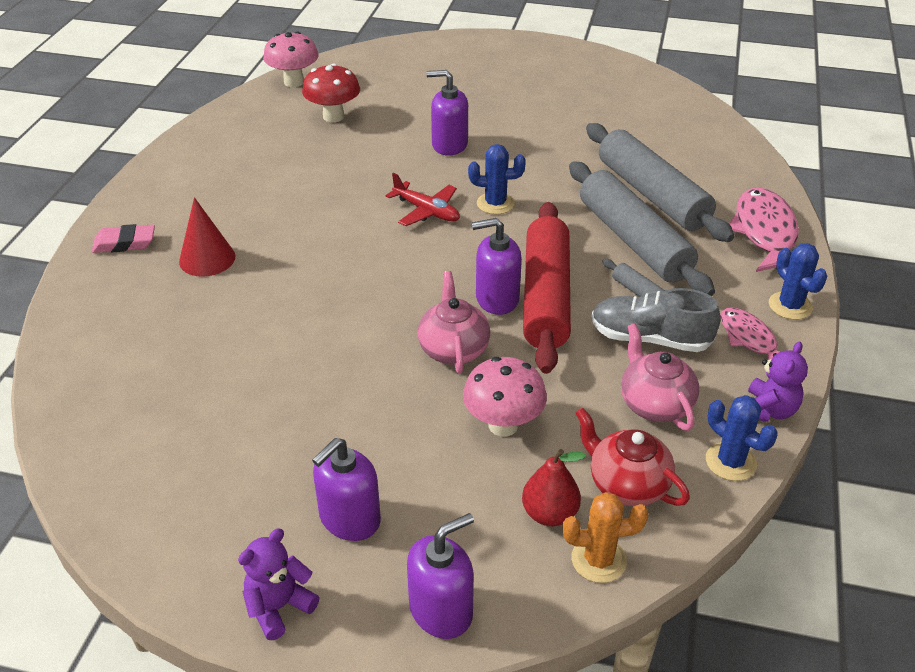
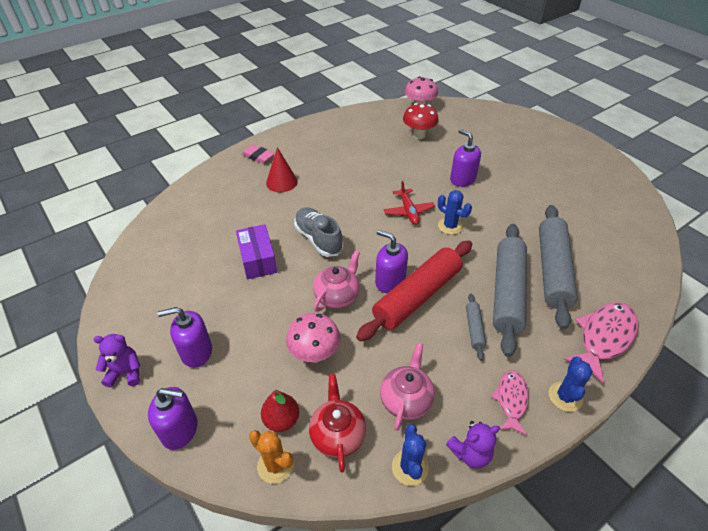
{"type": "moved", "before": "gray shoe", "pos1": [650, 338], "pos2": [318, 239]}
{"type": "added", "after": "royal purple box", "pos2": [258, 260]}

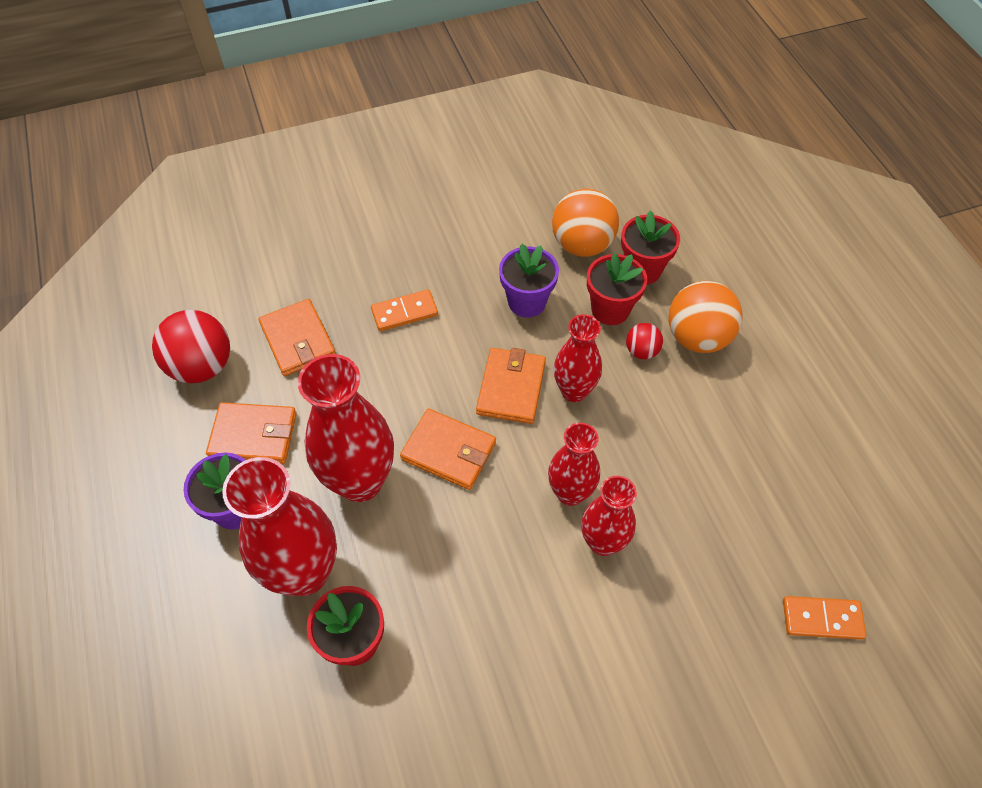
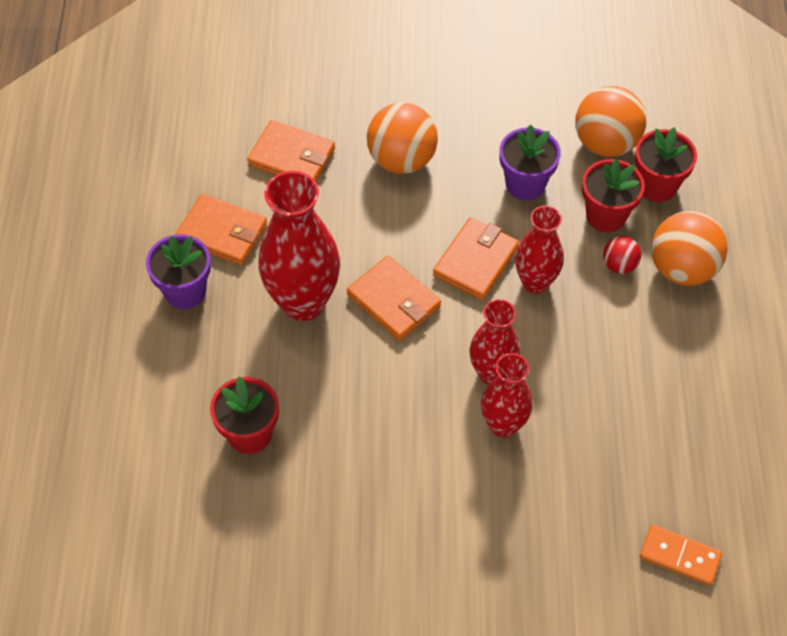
{"type": "replaced", "before": "orange domino tile", "after": "orange ball", "pos1": [404, 312], "pos2": [402, 160]}
{"type": "turned", "before": "orange wallet", "pos1": [298, 340], "pos2": [292, 157], "turn": -60}
{"type": "removed", "before": "scarlet ball", "pos1": [202, 366]}
{"type": "removed", "before": "scarlet flower vase", "pos1": [305, 572]}

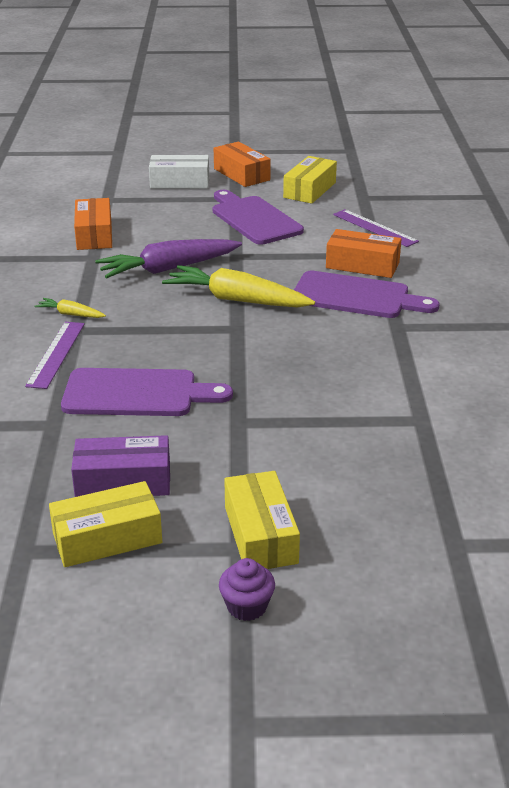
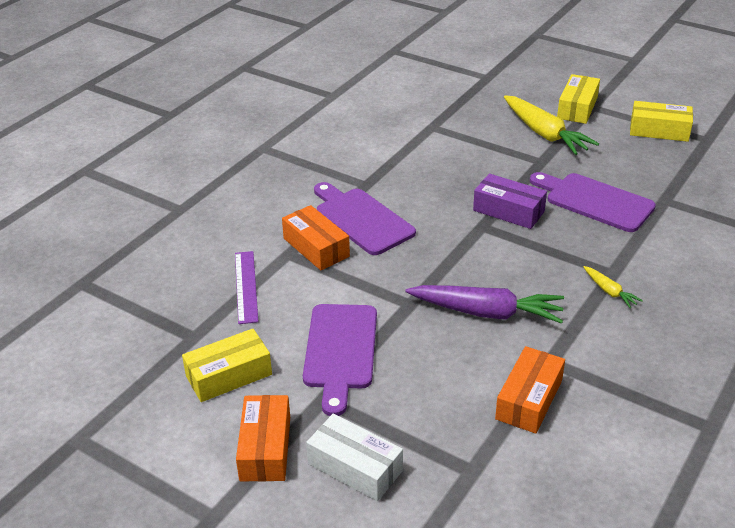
{"type": "moved", "before": "yellow root vegetable", "pos1": [237, 300], "pos2": [544, 134]}
{"type": "removed", "before": "royal purple ruler", "pos1": [56, 354]}
{"type": "moved", "before": "royal purple box", "pos1": [123, 481], "pos2": [508, 211]}
{"type": "removed", "before": "royal purple cupcake", "pos1": [247, 606]}

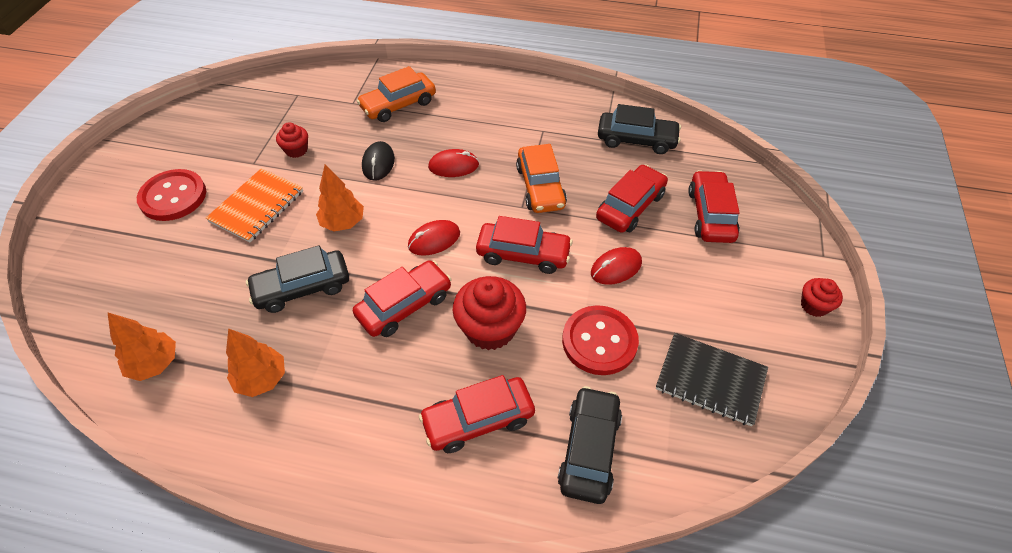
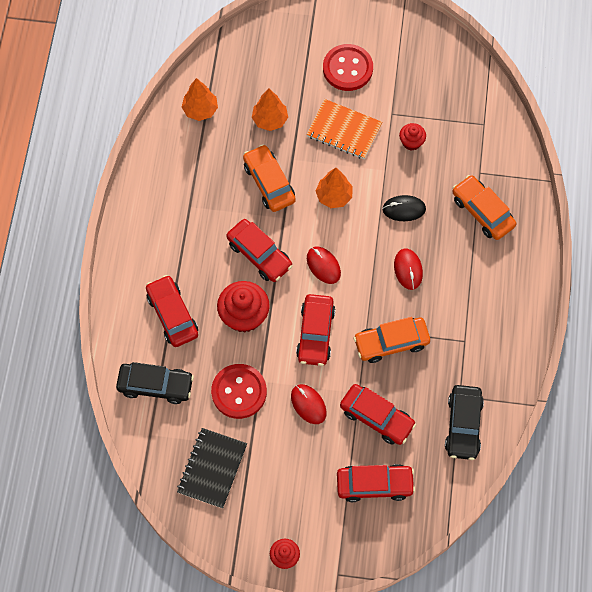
{"type": "recoloured", "before": "jet-black car", "after": "orange car", "pos1": [302, 287], "pos2": [269, 183]}
{"type": "moved", "before": "orange tree", "pos1": [262, 379], "pos2": [270, 120]}

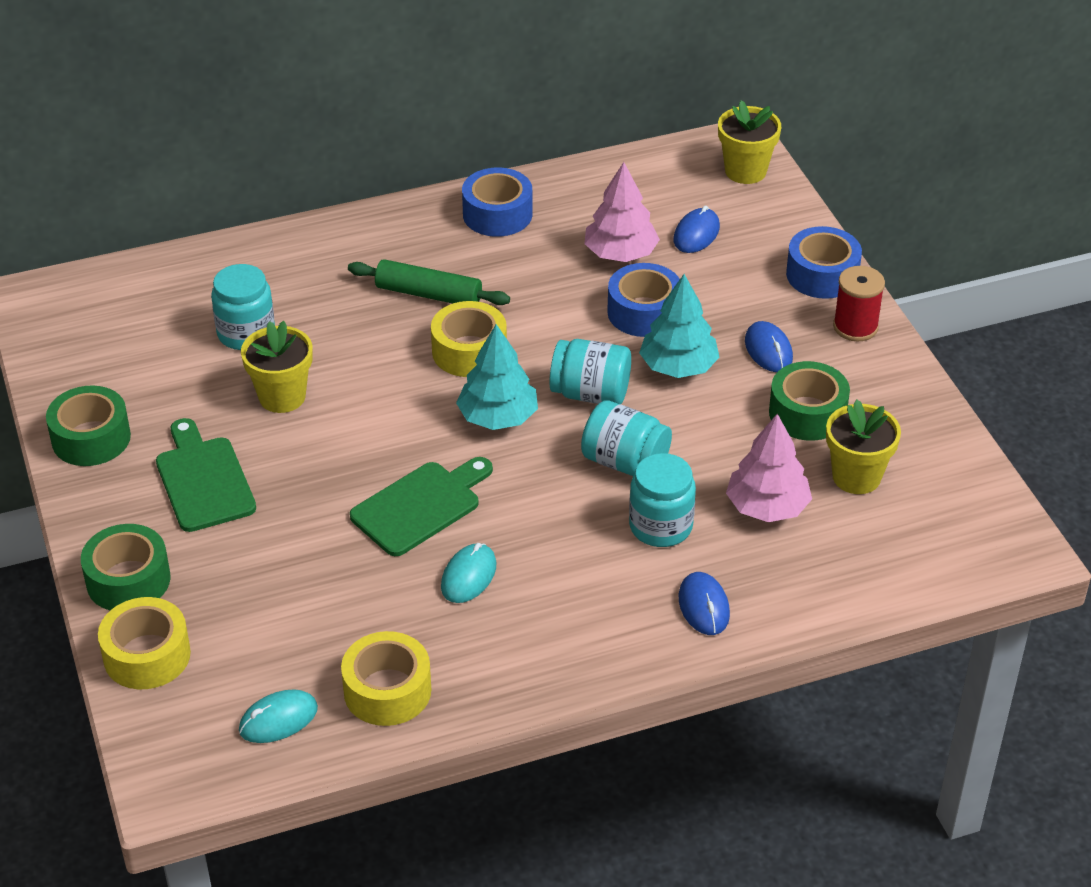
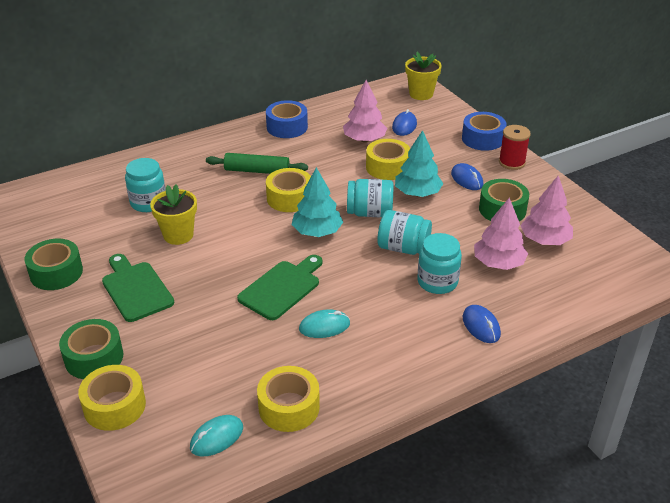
{"type": "recoloured", "before": "royal blue roll of tape", "after": "yellow roll of tape", "pos1": [644, 312], "pos2": [387, 167]}
{"type": "replaced", "before": "yellow plant pot", "after": "rose-pink tree", "pos1": [856, 477], "pos2": [545, 240]}
{"type": "turned", "before": "teal mouse", "pos1": [468, 576], "pos2": [324, 326], "turn": 60}

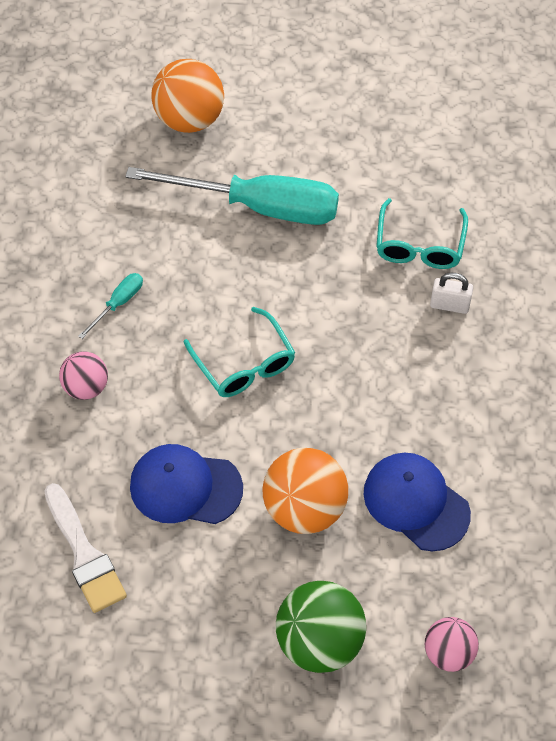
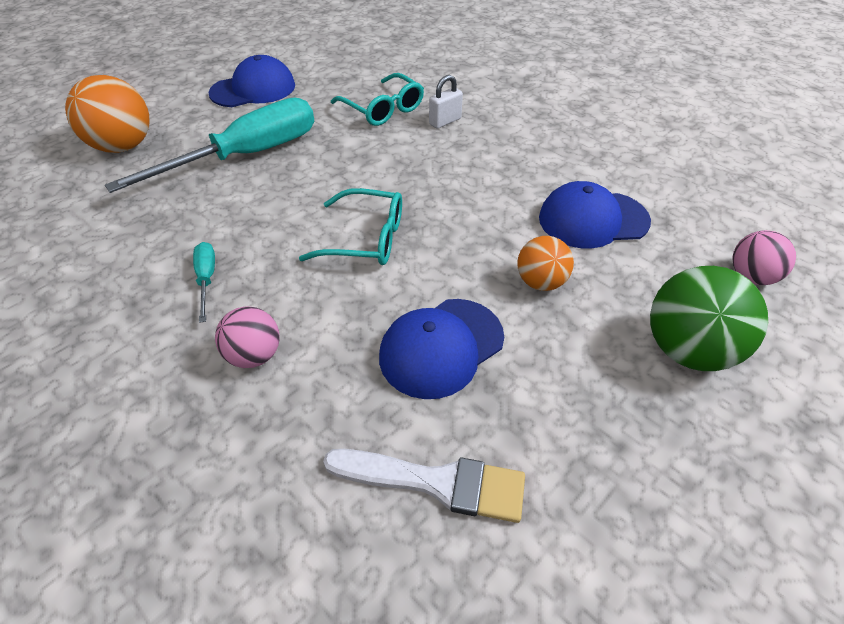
{"type": "resized", "before": "orange ball", "pos1": [304, 508], "pos2": [540, 282], "scale": 0.6}
{"type": "added", "after": "royal blue cap", "pos2": [253, 89]}

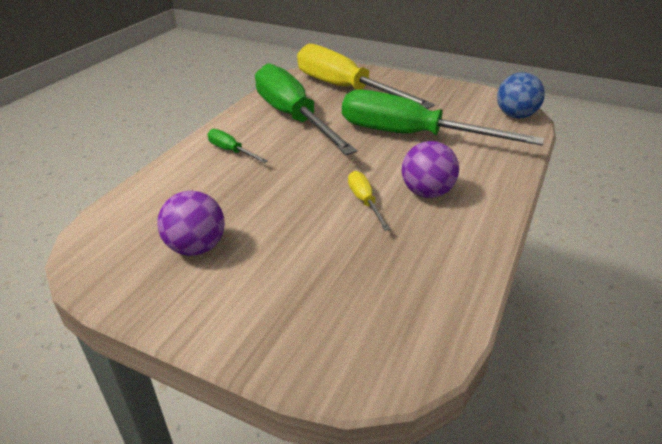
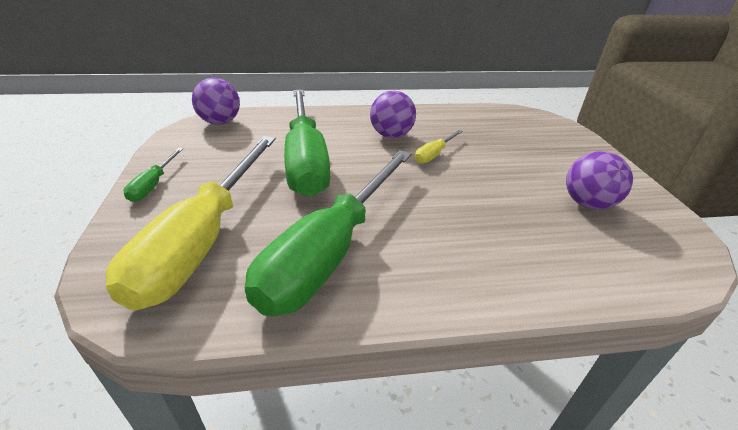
{"type": "recoloured", "before": "royal blue ball", "after": "royal purple ball", "pos1": [515, 116], "pos2": [220, 122]}
{"type": "moved", "before": "green hand screwdriver", "pos1": [231, 151], "pos2": [153, 185]}

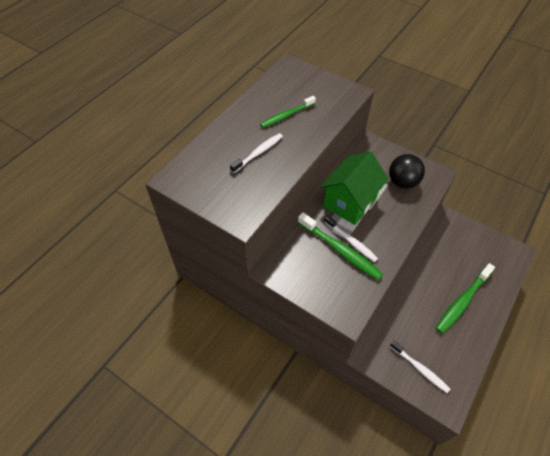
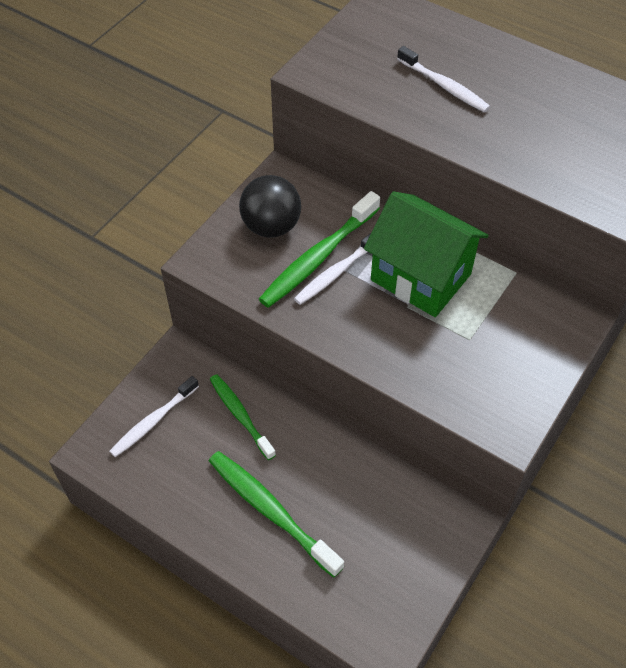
{"type": "moved", "before": "green toothbrush", "pos1": [286, 115], "pos2": [240, 415]}
{"type": "moved", "before": "jet-black ball", "pos1": [402, 182], "pos2": [271, 226]}

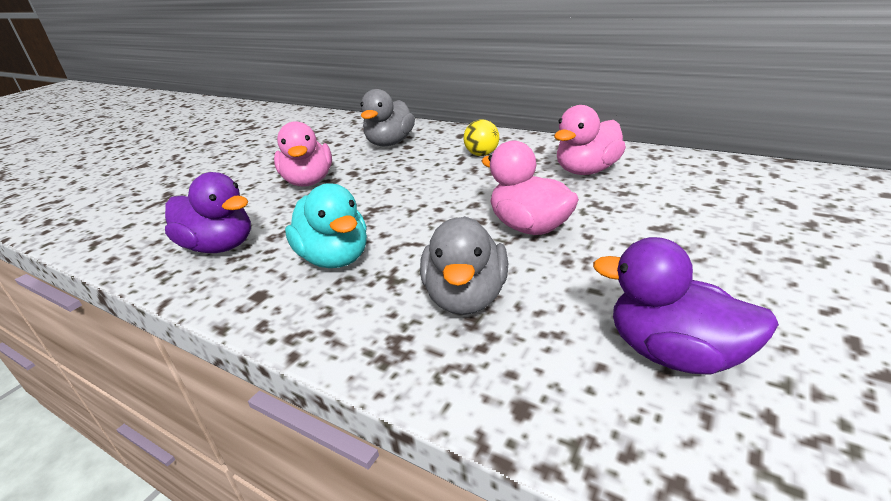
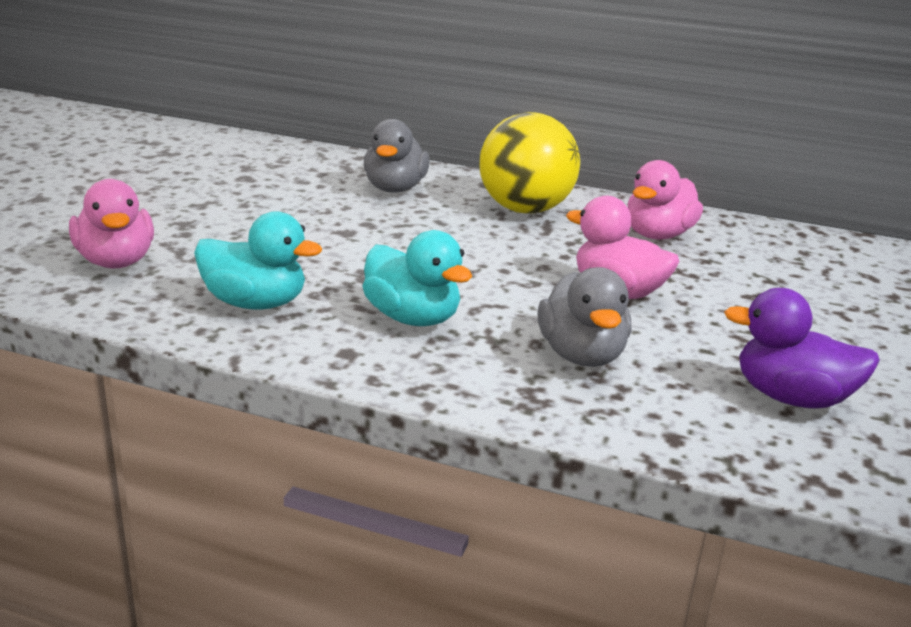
{"type": "resized", "before": "yellow ball", "pos1": [482, 154], "pos2": [525, 210], "scale": 2.22}
{"type": "moved", "before": "rose-pink rubber duck", "pos1": [308, 182], "pos2": [116, 262]}
{"type": "recoloured", "before": "royal purple rubber duck", "after": "teal rubber duck", "pos1": [220, 246], "pos2": [255, 303]}

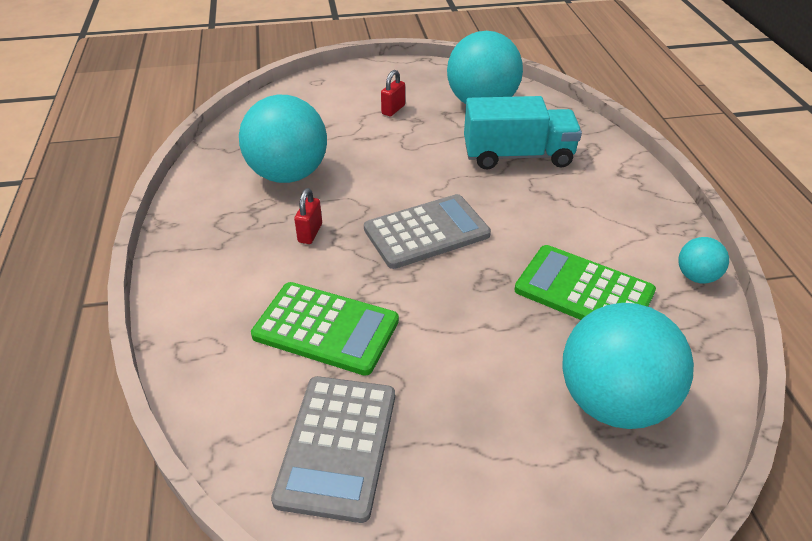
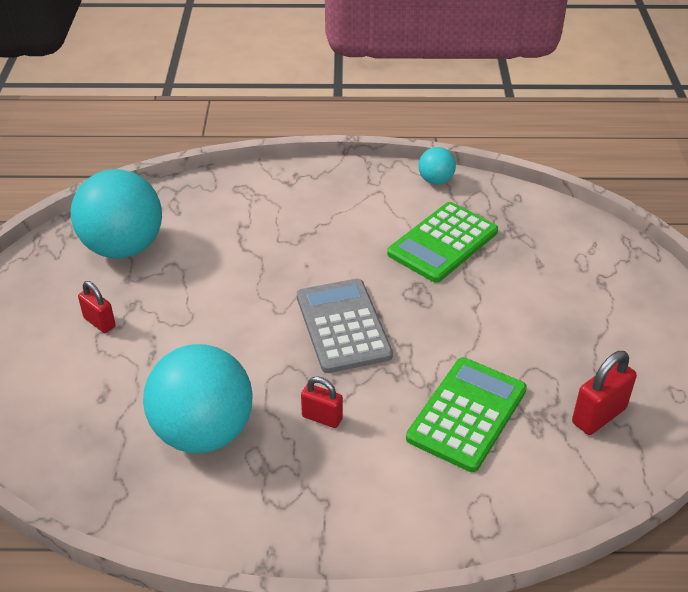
{"type": "removed", "before": "teal truck", "pos1": [517, 156]}
{"type": "removed", "before": "teal ball", "pos1": [613, 401]}
{"type": "replaced", "before": "gray calculator", "after": "scarlet lock", "pos1": [337, 446], "pos2": [598, 416]}

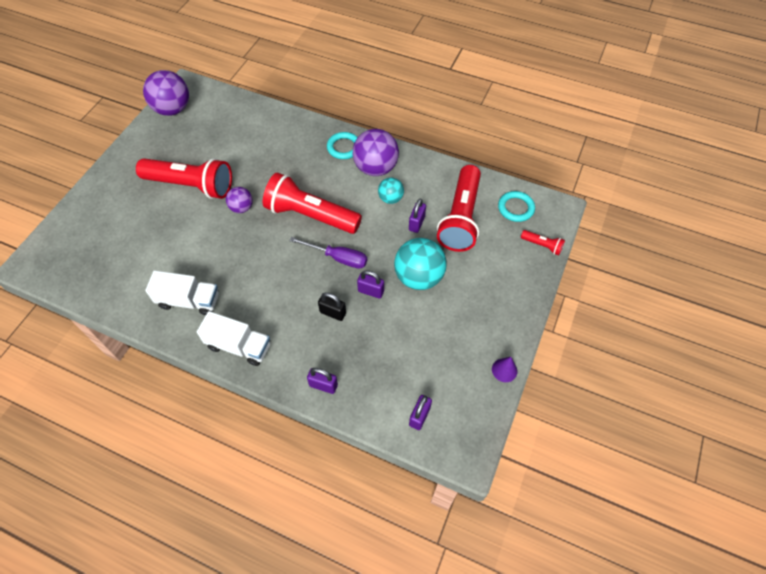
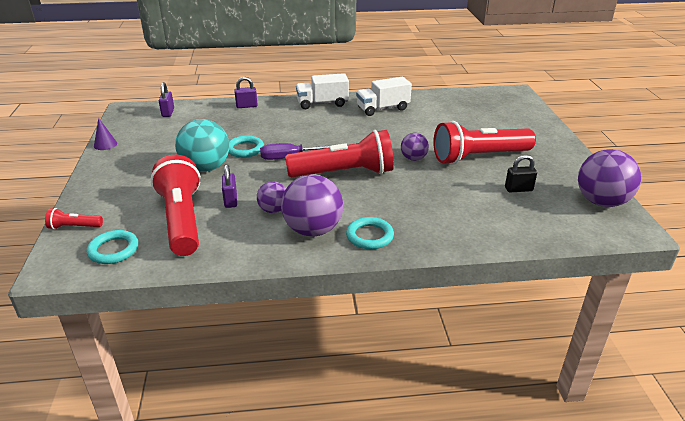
{"type": "recoloured", "before": "teal ball", "after": "royal purple ball", "pos1": [390, 198], "pos2": [273, 210]}
{"type": "replaced", "before": "royal purple lock", "after": "teal hoop", "pos1": [371, 291], "pos2": [245, 149]}
{"type": "moved", "before": "jet-black lock", "pos1": [333, 313], "pos2": [518, 189]}

